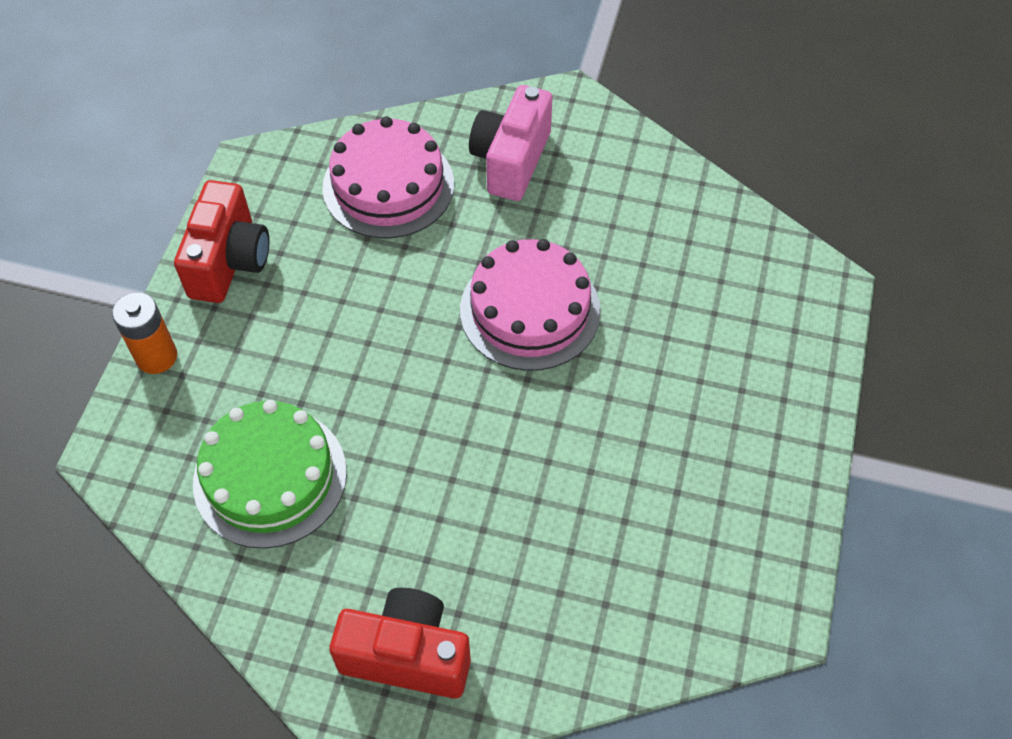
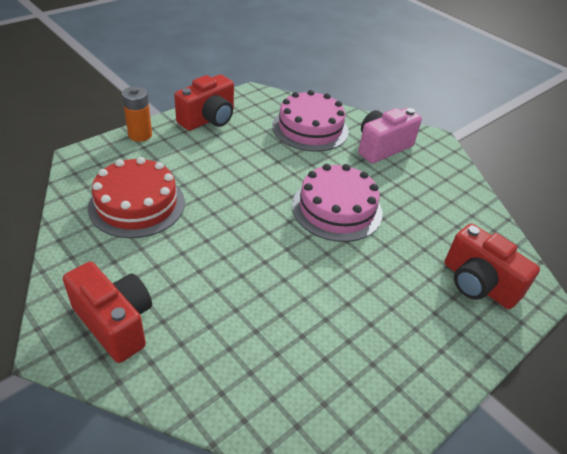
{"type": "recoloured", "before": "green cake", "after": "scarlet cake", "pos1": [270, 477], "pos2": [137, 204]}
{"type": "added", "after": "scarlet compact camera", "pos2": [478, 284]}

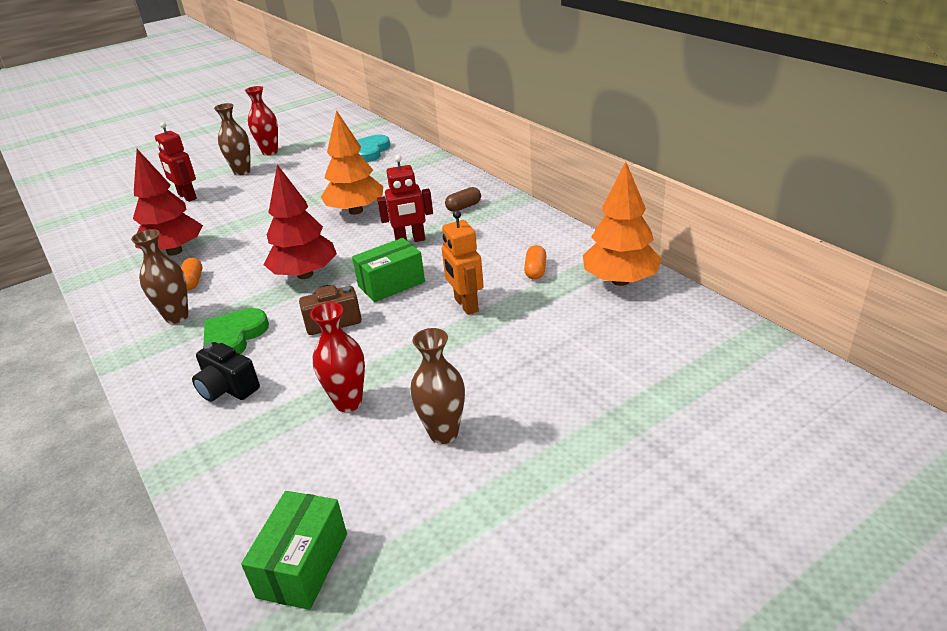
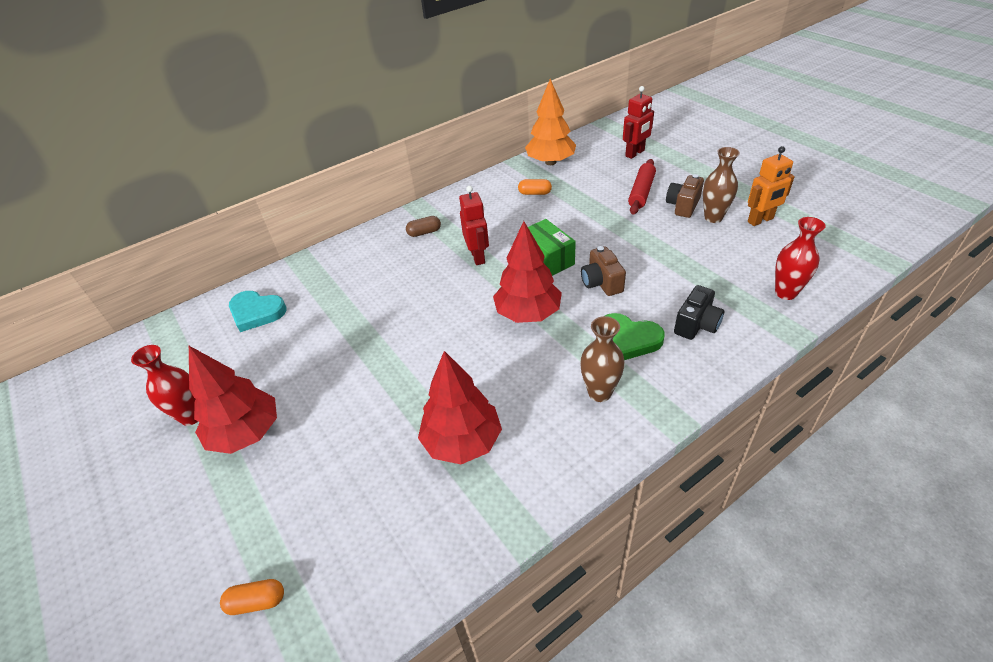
{"type": "replaced", "before": "dark brown flower vase", "after": "scarlet tree", "pos1": [242, 172], "pos2": [246, 433]}
{"type": "removed", "before": "orange tree", "pos1": [356, 211]}
{"type": "moved", "before": "scarlet toy robot", "pos1": [187, 197], "pos2": [635, 153]}
{"type": "turned", "before": "dark brown pill shape", "pos1": [464, 207], "pos2": [424, 232], "turn": -75}
{"type": "moved", "before": "orange toy robot", "pos1": [466, 305], "pos2": [760, 220]}
{"type": "moved", "before": "orange pill shape", "pos1": [193, 282], "pos2": [257, 601]}
{"type": "moved", "before": "scarlet flower vase", "pos1": [348, 402], "pos2": [785, 293]}
{"type": "removed", "before": "green box", "pos1": [303, 565]}
{"type": "added", "after": "scarlet dough roller", "pos2": [641, 192]}
{"type": "added", "after": "dark brown compact camera", "pos2": [683, 206]}

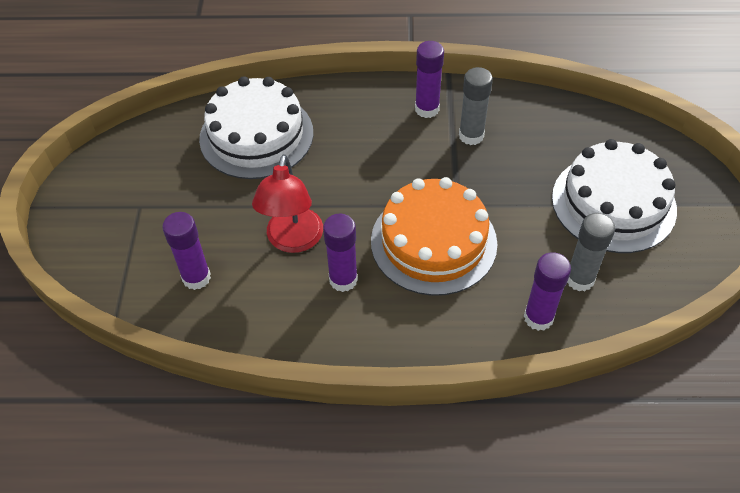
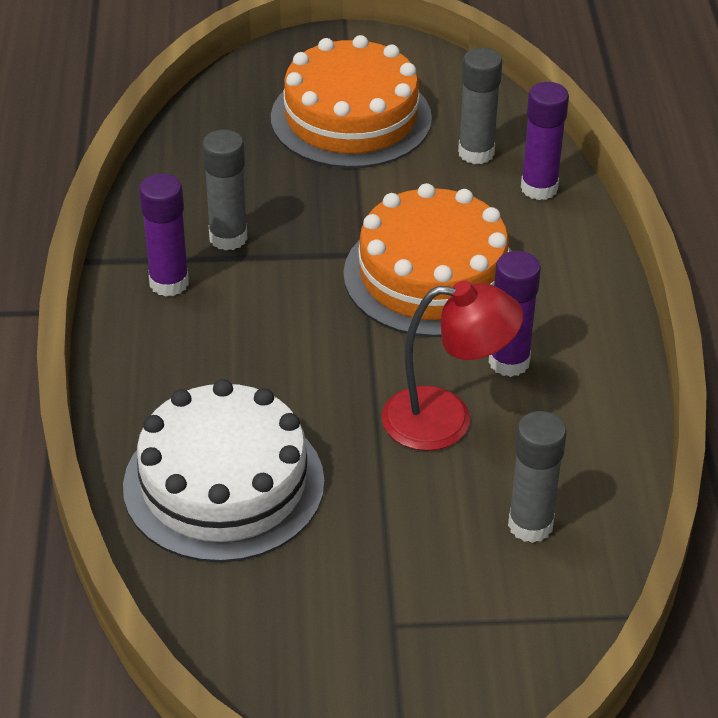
{"type": "recoloured", "before": "snow-white cake", "after": "orange cake", "pos1": [613, 203], "pos2": [351, 118]}
{"type": "recoloured", "before": "royal purple glue stick", "after": "gray glue stick", "pos1": [196, 277], "pos2": [530, 525]}

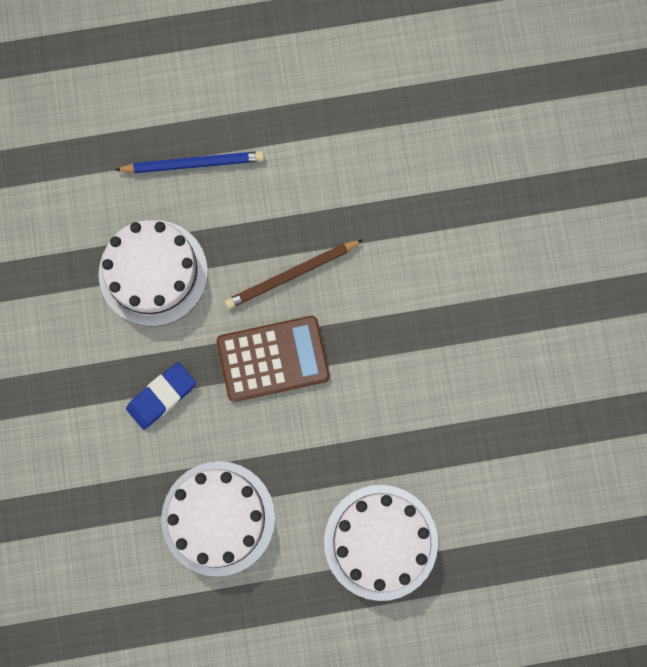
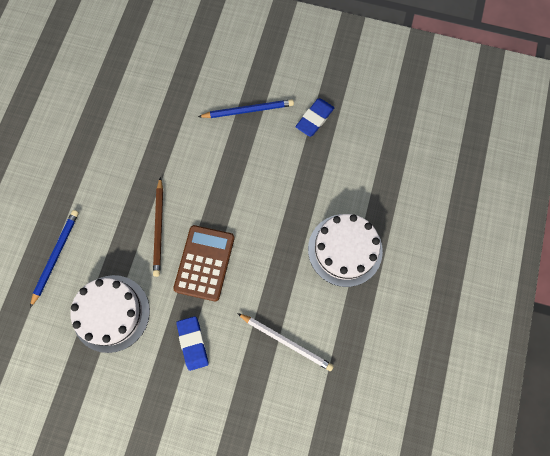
{"type": "replaced", "before": "snow-white cake", "after": "snow-white pencil", "pos1": [218, 518], "pos2": [286, 342]}
{"type": "added", "after": "royal blue eraser", "pos2": [314, 119]}
{"type": "added", "after": "royal blue pencil", "pos2": [248, 110]}

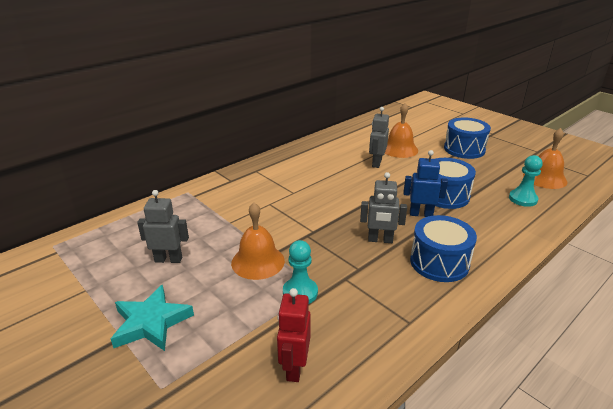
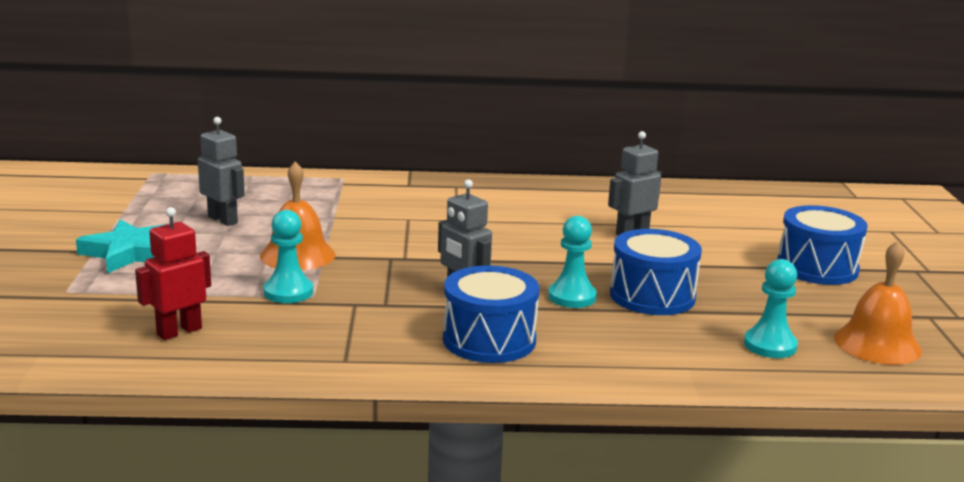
{"type": "removed", "before": "orange hand bell", "pos1": [399, 149]}
{"type": "replaced", "before": "royal blue toy robot", "after": "teal pawn", "pos1": [421, 214], "pos2": [572, 297]}

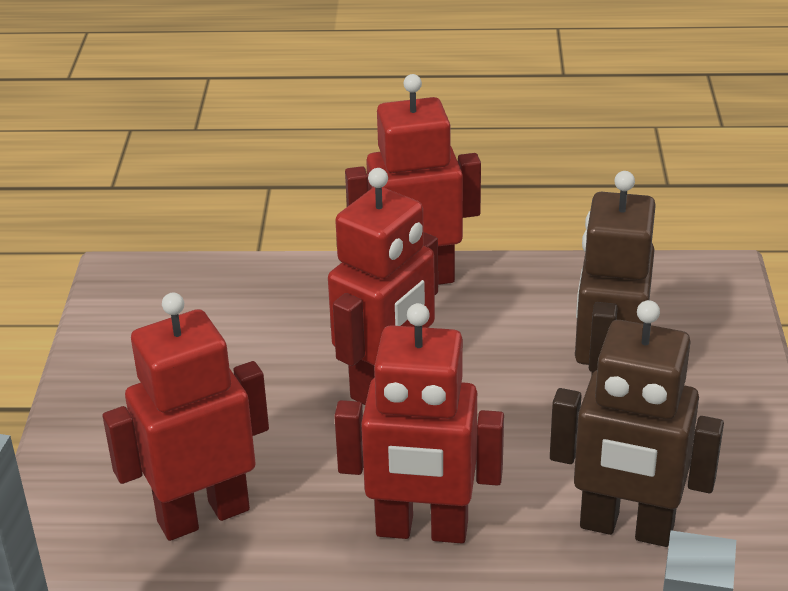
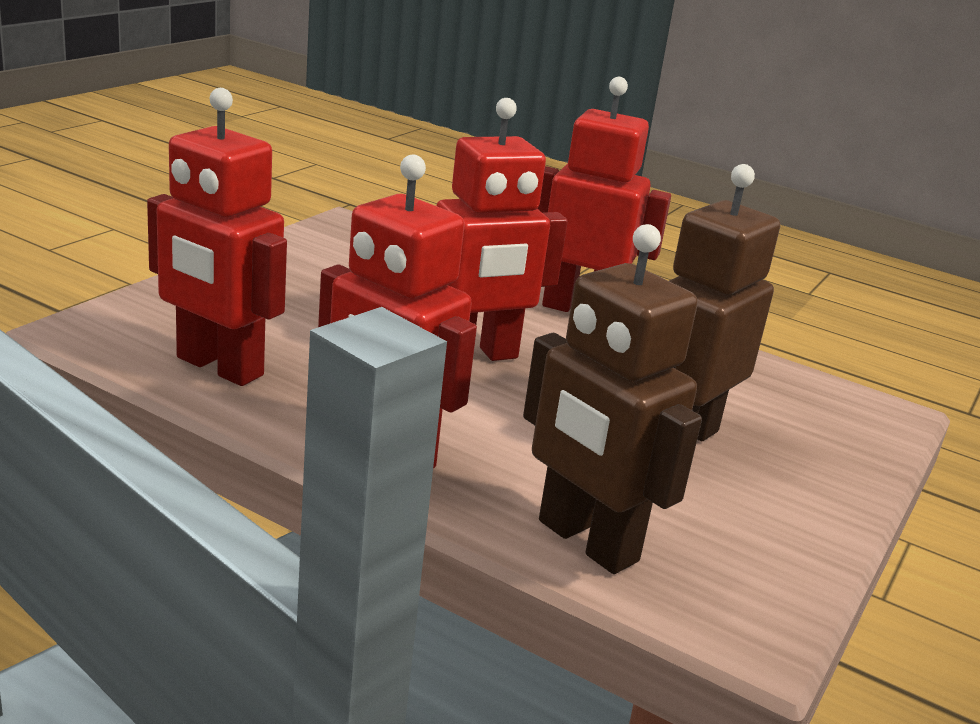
{"type": "turned", "before": "scarlet toy robot", "pos1": [203, 515], "pos2": [219, 367], "turn": -150}

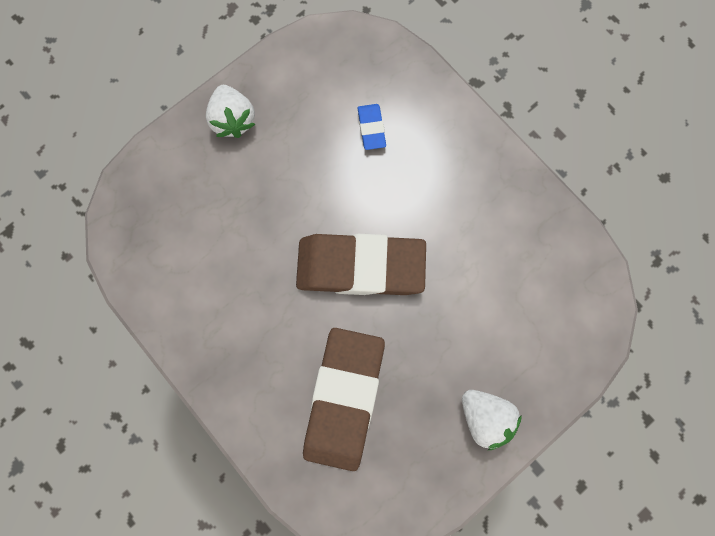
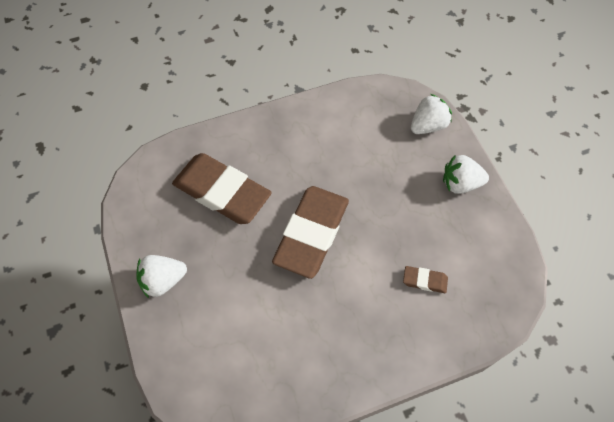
{"type": "recoloured", "before": "royal blue eraser", "after": "dark brown eraser", "pos1": [371, 128], "pos2": [424, 281]}
{"type": "added", "after": "snow-white berry", "pos2": [428, 125]}

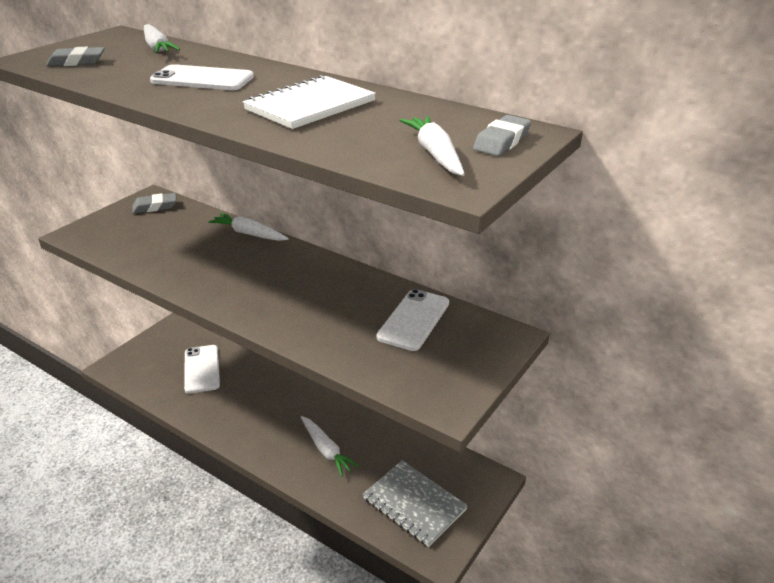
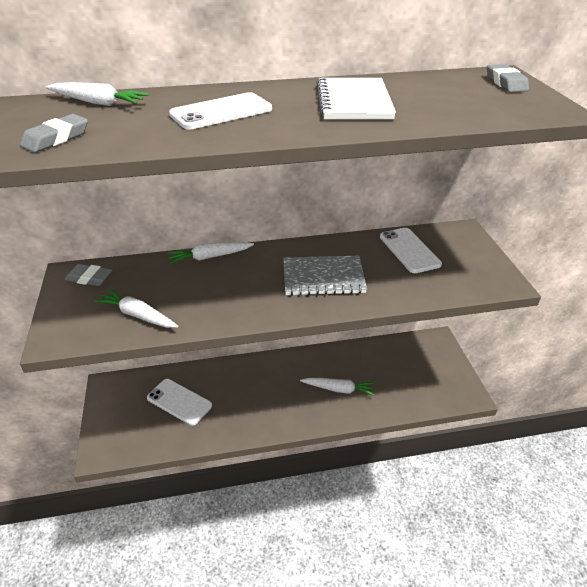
{"type": "moved", "before": "snow-white root vegetable", "pos1": [435, 154], "pos2": [138, 315]}
{"type": "turned", "before": "gray eraser", "pos1": [155, 207], "pos2": [89, 278], "turn": 75}
{"type": "moved", "before": "gray notebook", "pos1": [414, 504], "pos2": [323, 277]}

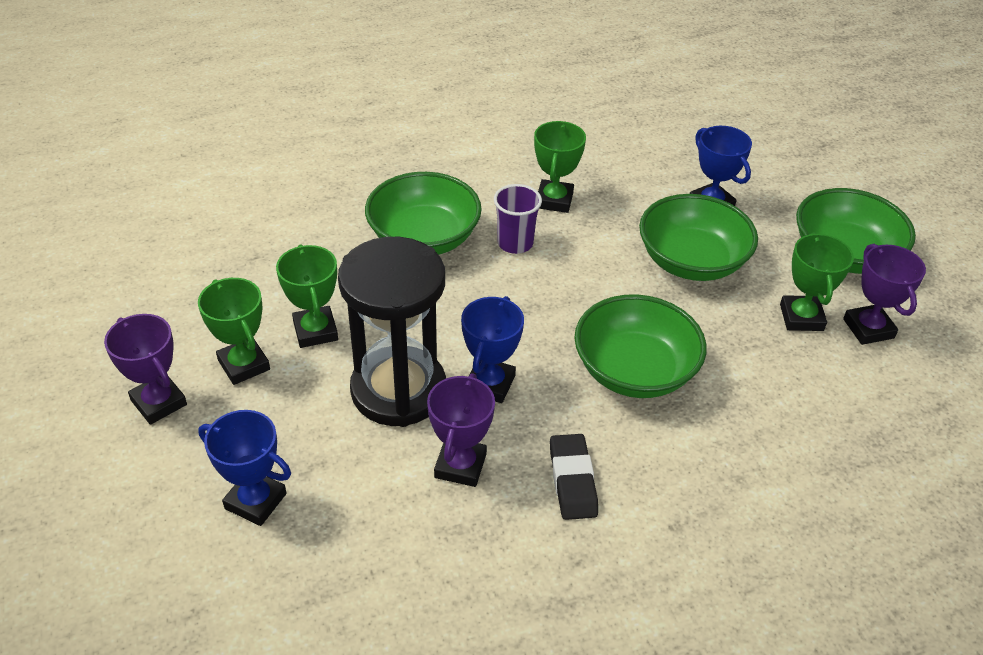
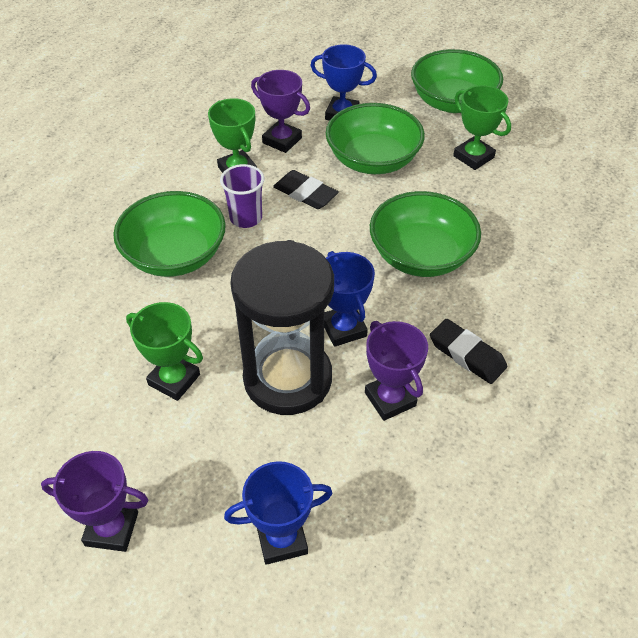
{"type": "moved", "before": "royal purple prize cup", "pos1": [868, 328], "pos2": [282, 140]}
{"type": "removed", "before": "green prize cup", "pos1": [244, 365]}
{"type": "added", "after": "jet-black eraser", "pos2": [305, 193]}

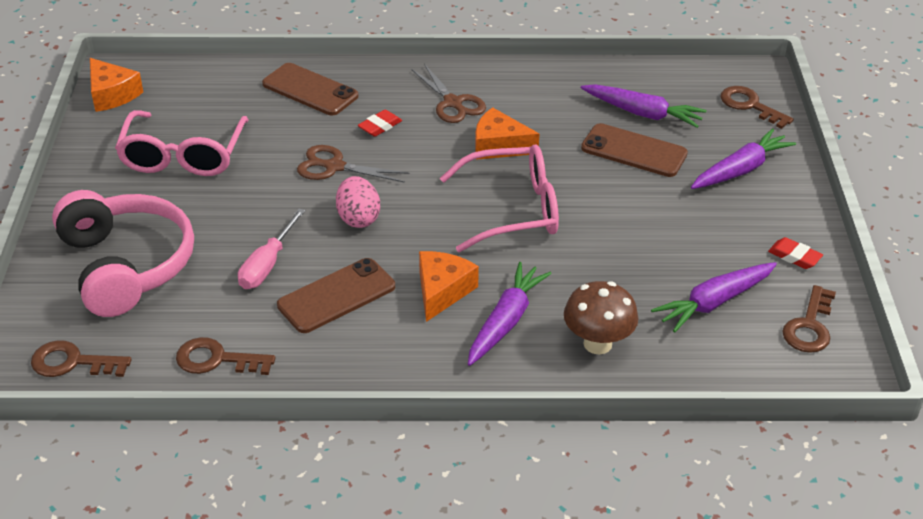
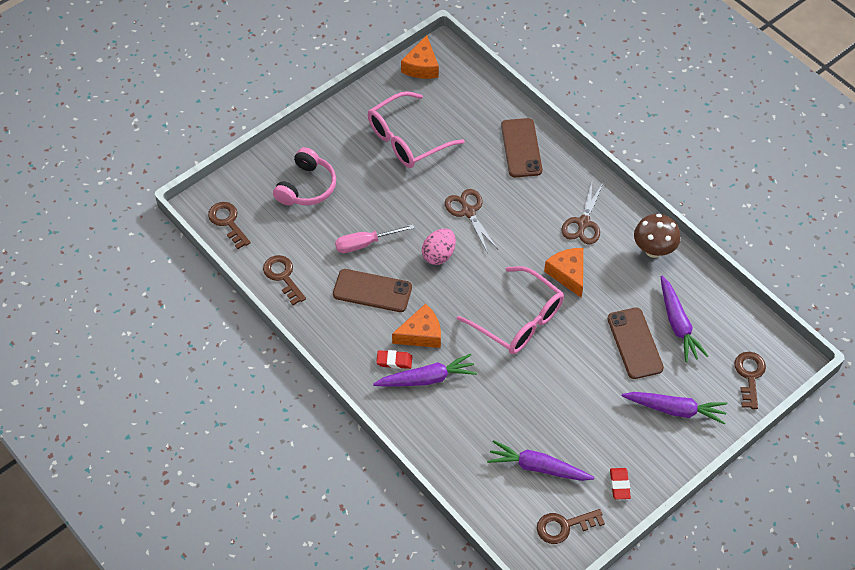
{"type": "moved", "before": "scarlet eraser", "pos1": [380, 126], "pos2": [394, 361]}
{"type": "resized", "before": "rose-pink over-ear headphones", "pos1": [127, 265], "pos2": [307, 187], "scale": 0.66}
{"type": "moved", "before": "dark brown fungus", "pos1": [597, 343], "pos2": [653, 250]}

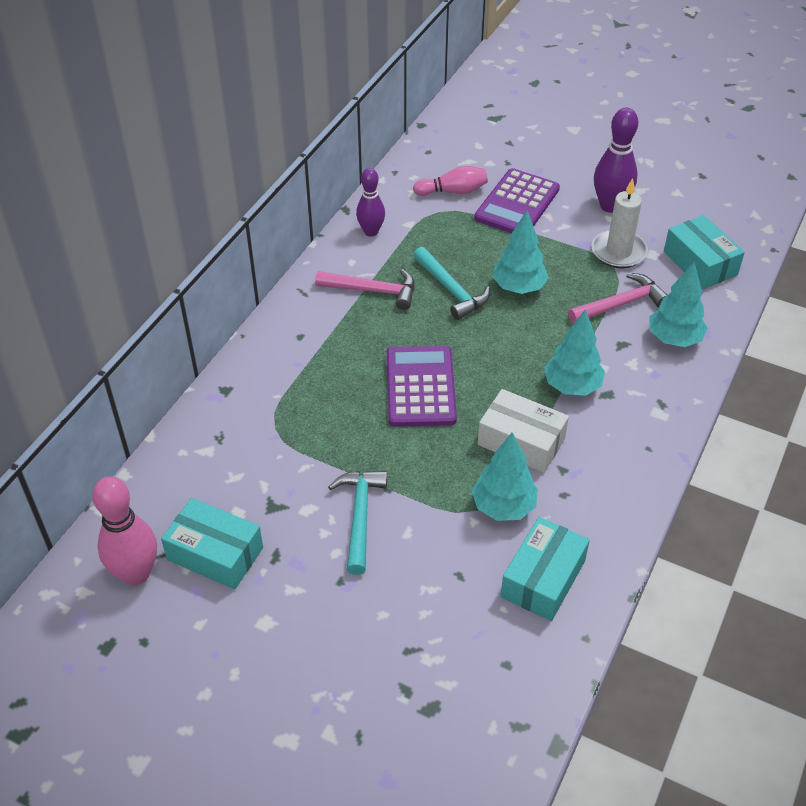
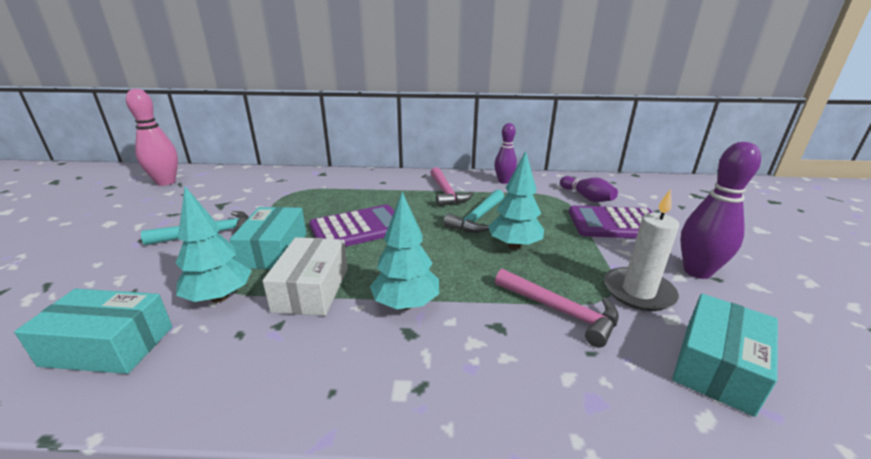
{"type": "recoloured", "before": "rose-pink tenpin", "after": "royal purple tenpin", "pos1": [453, 191], "pos2": [586, 197]}
{"type": "removed", "before": "teal tree", "pos1": [674, 339]}
{"type": "moved", "before": "teal box", "pos1": [215, 553], "pos2": [274, 250]}

